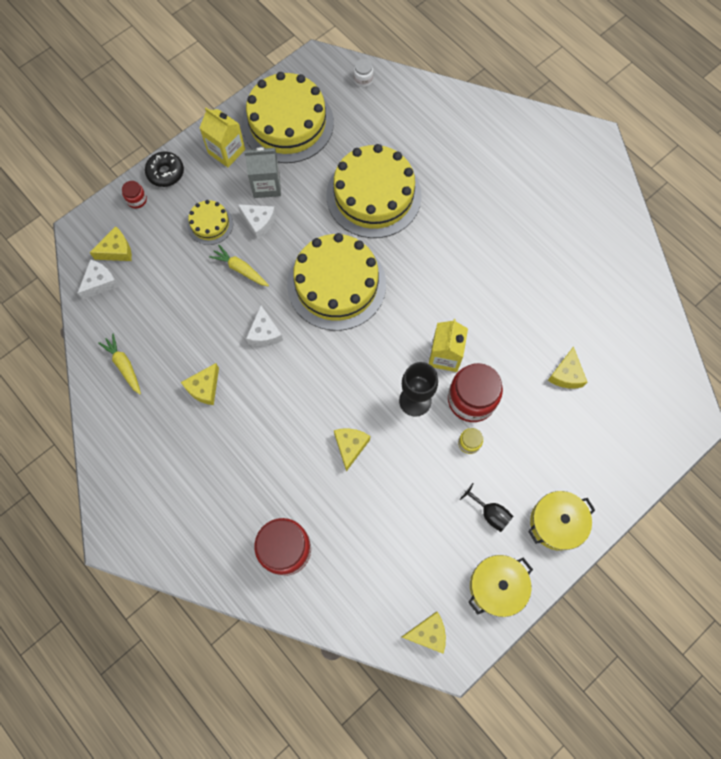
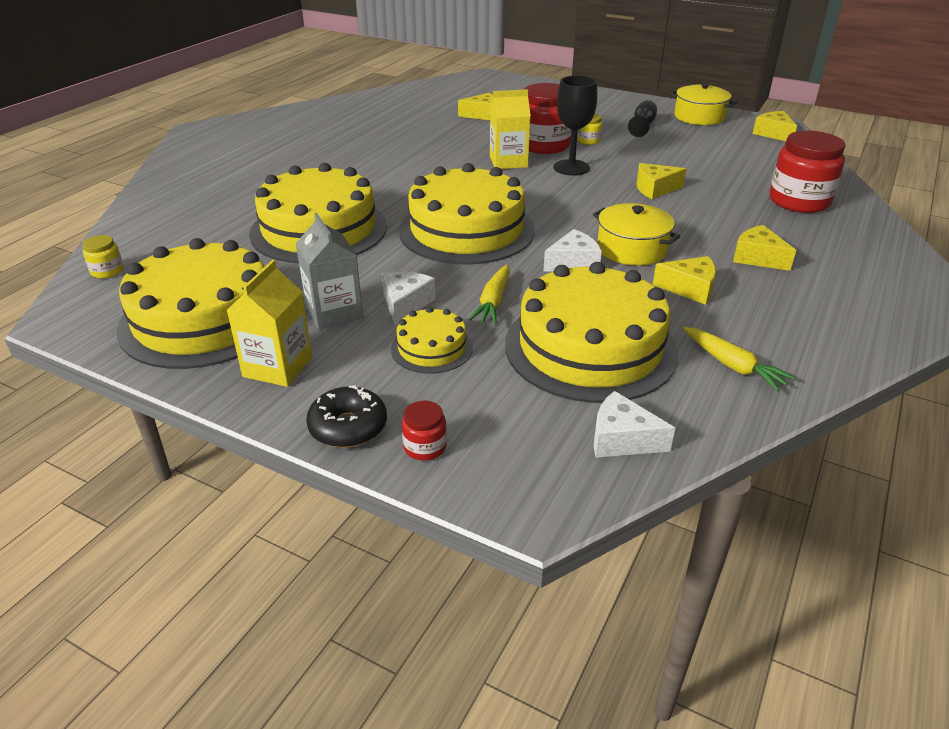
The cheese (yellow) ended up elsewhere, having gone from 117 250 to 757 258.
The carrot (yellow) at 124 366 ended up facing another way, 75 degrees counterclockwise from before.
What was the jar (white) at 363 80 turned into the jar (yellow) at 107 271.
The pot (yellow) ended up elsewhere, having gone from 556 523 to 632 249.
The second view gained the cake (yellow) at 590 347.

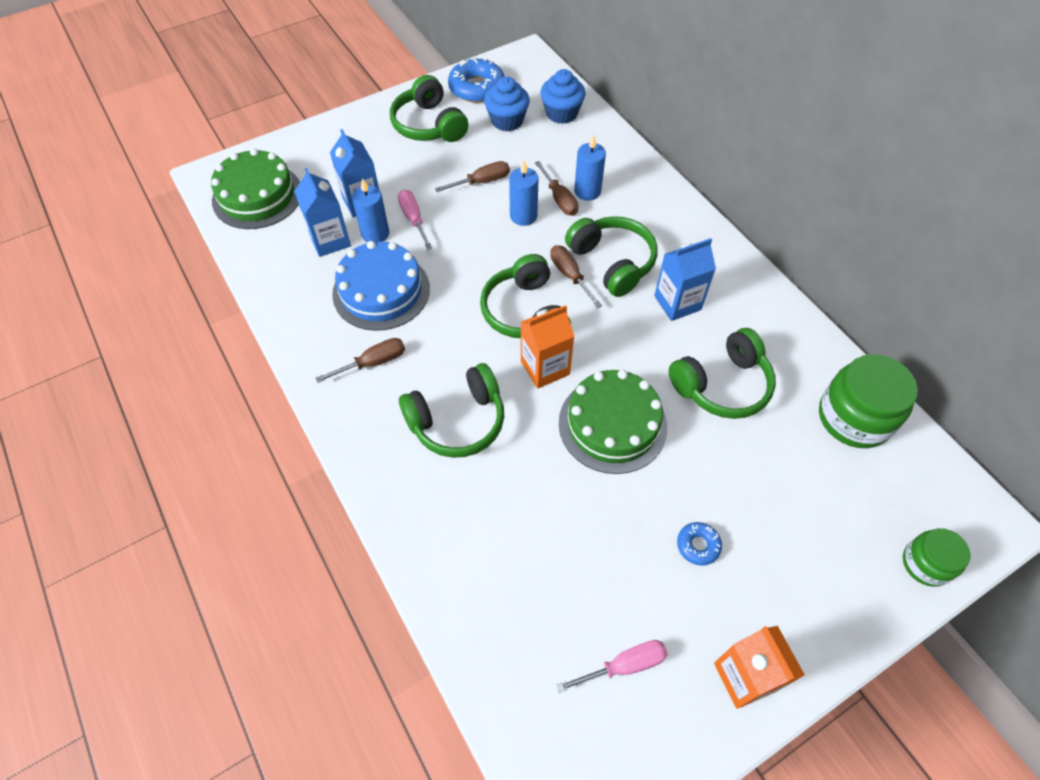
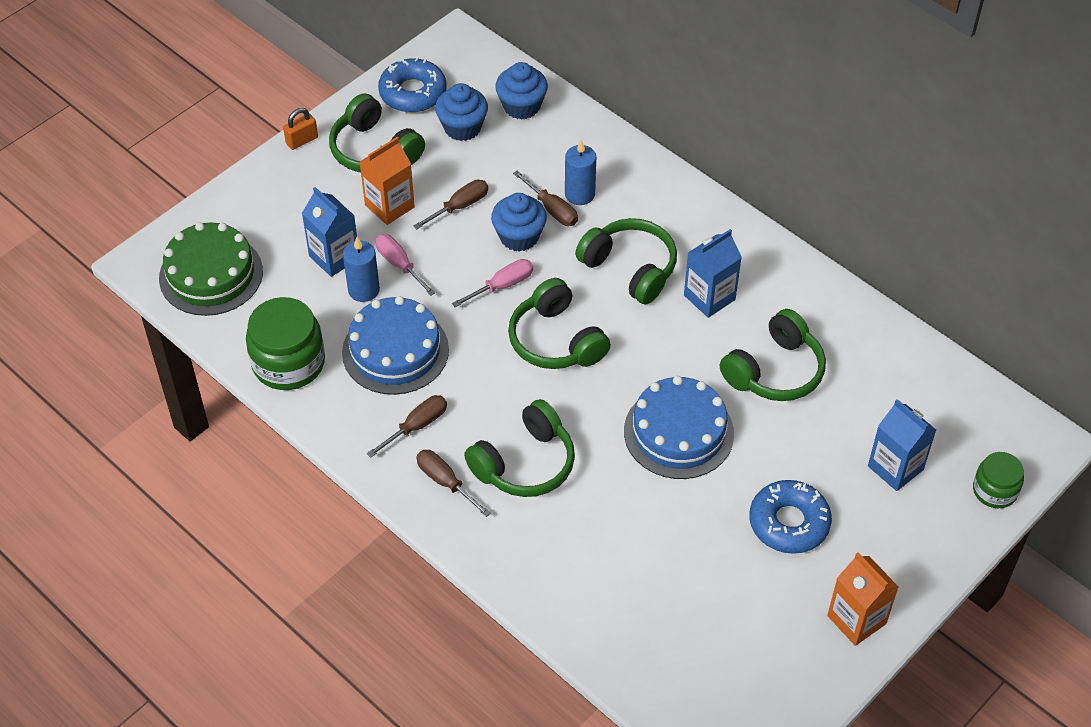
The carton (blue) ended up elsewhere, having gone from 330 240 to 895 468.
Where the candle (blue) stood at 523 216, the cupcake (blue) came to stand at 519 237.
The carton (orange) ended up elsewhere, having gone from 545 368 to 389 206.
The screwdriver (brown) ended up elsewhere, having gone from 570 276 to 446 482.
The screwdriver (pink) ended up elsewhere, having gone from 623 666 to 502 286.
What was the cake (green) at 612 424 turned into the cake (blue) at 678 432.
The size of the donut (blue) at 698 545 changed by a factor of 1.93.
The jar (green) ended up elsewhere, having gone from 854 417 to 288 363.
The second view gained the padlock (orange) at 302 140.

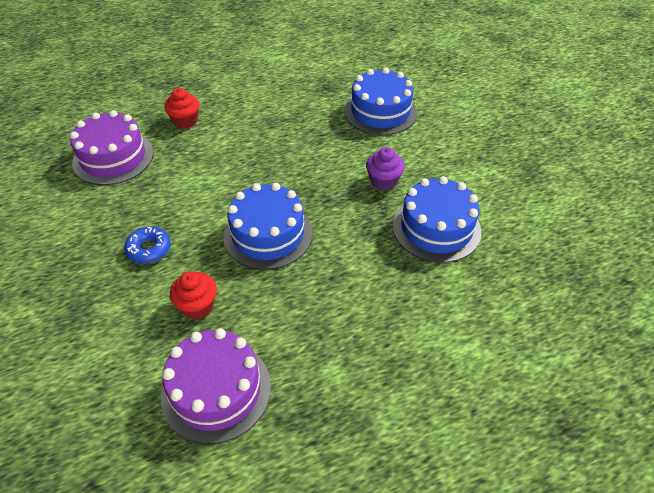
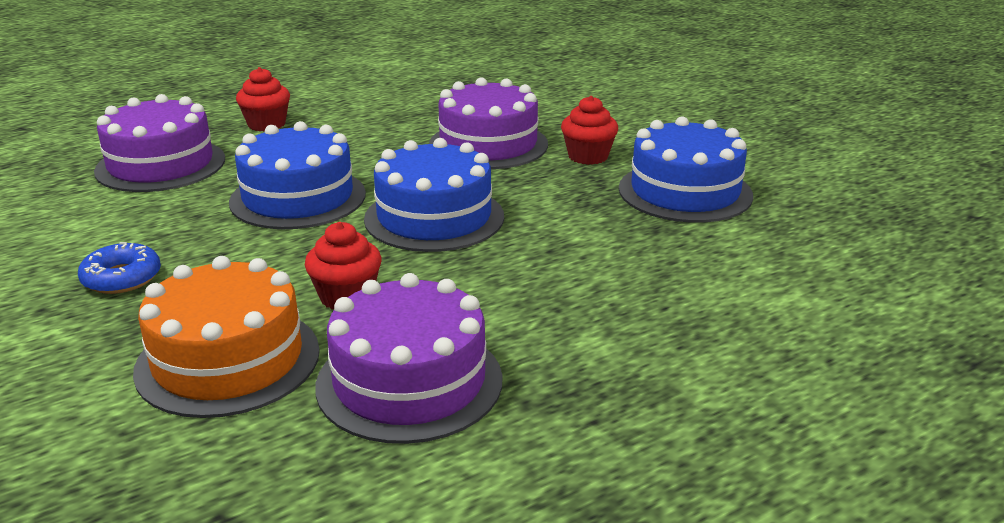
The donut (blue) ended up elsewhere, having gone from 149 249 to 122 278.
The cake (blue) ended up elsewhere, having gone from 380 112 to 298 198.
What was the cupcake (purple) at 383 181 turned into the cupcake (red) at 588 156.
The second view gained the cake (orange) at 228 360.
The second view gained the cake (purple) at 488 144.

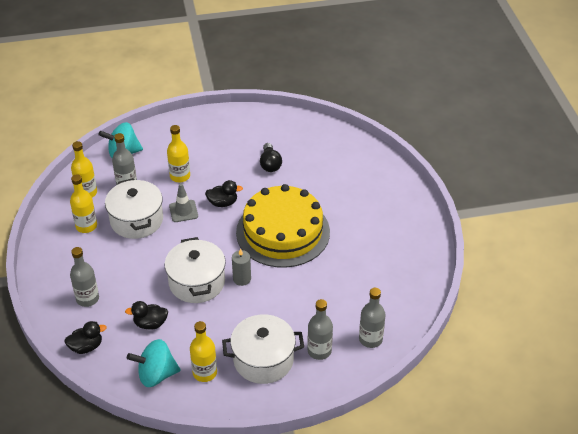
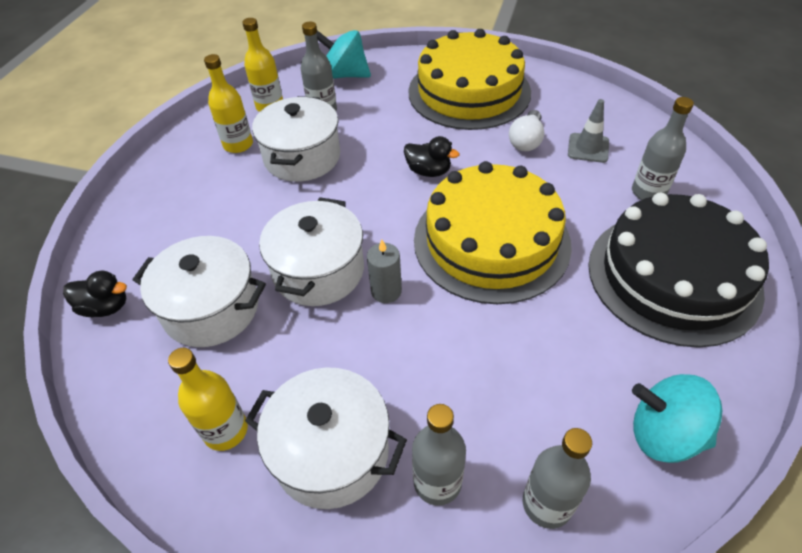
The bottle (grey) ended up elsewhere, having gone from 87 299 to 648 192.
Where the duck (black) stood at 150 324, the pot (white) came to stand at 211 308.
The spinning top (turquoise) ended up elsewhere, having gone from 156 375 to 664 434.
The second view lost the bottle (yellow) at 180 176.
The traffic cone (grey) ended up elsewhere, having gone from 183 211 to 588 148.
What was the light bulb (black) at 270 164 turned into the light bulb (white) at 526 141.
The second view gained the cake (yellow) at 469 92.
The second view gained the cake (black) at 673 276.

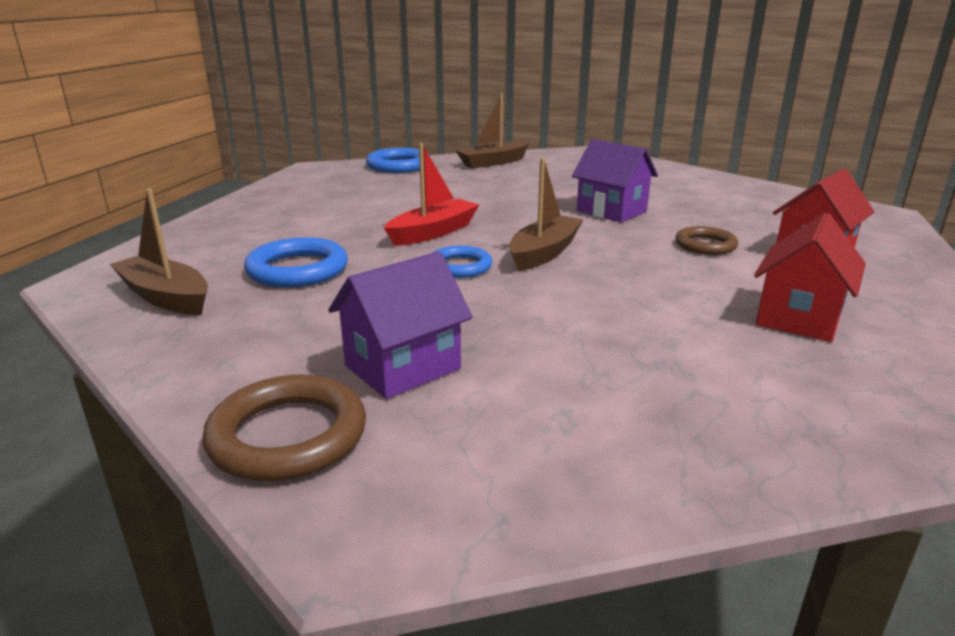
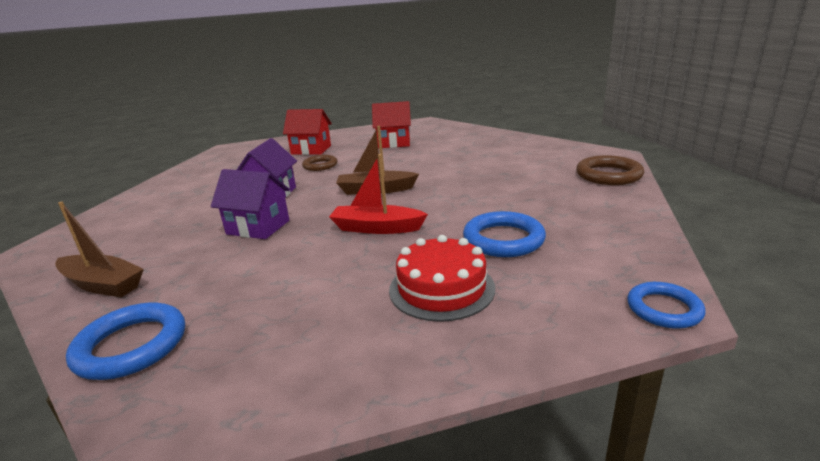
The second view lost the boat (brown) at 166 297.
The house (purple) ended up elsewhere, having gone from 402 367 to 258 227.
The ring (blue) ended up elsewhere, having gone from 460 266 to 664 309.
The second view gained the cake (red) at 441 288.

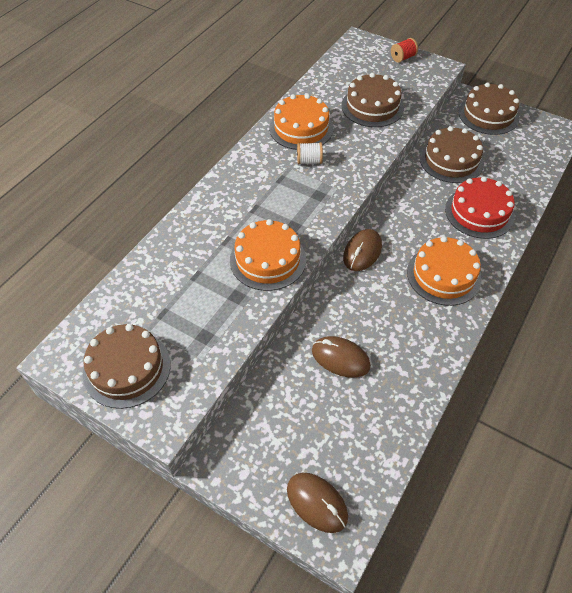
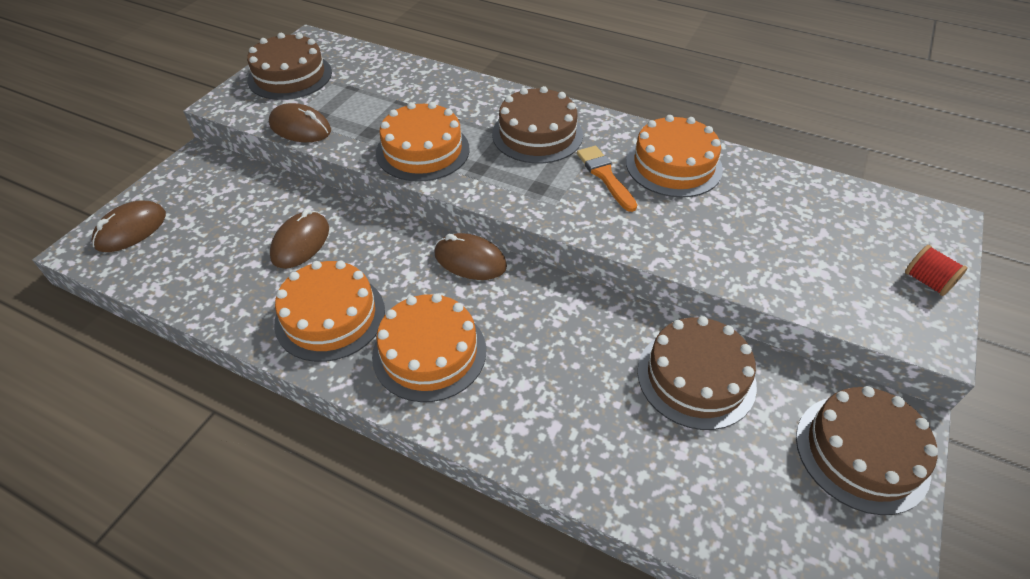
Where the spool (white) stood at 309 161, the brush (orange) came to stand at 605 176.
The cake (brown) ended up elsewhere, having gone from 372 106 to 537 134.
The second view lost the cake (red) at 479 212.
The second view gained the mouse (brown) at 300 128.
The second view gained the cake (orange) at 330 316.

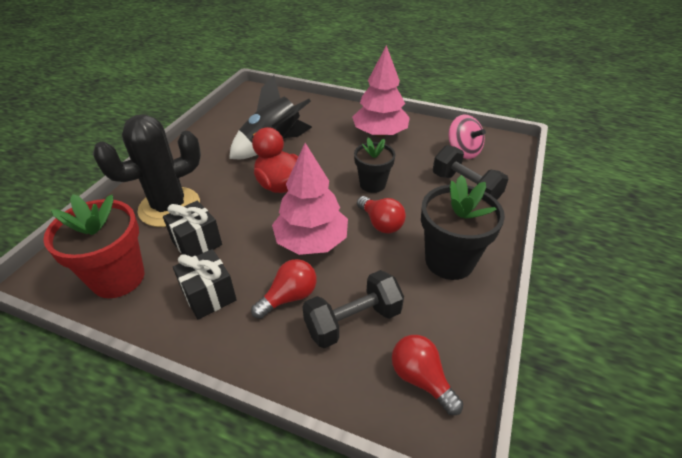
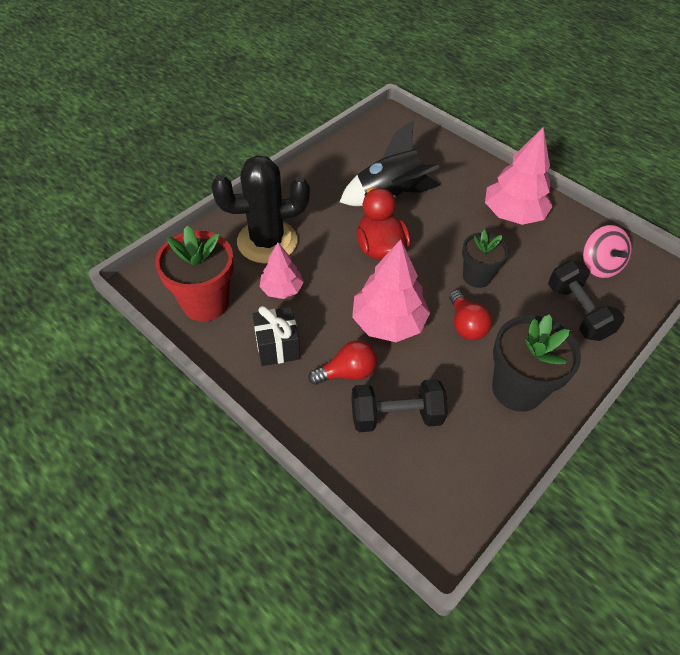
Where the gift (black) stood at 197 243, the tree (pink) came to stand at 281 289.
The second view lost the light bulb (red) at 421 379.

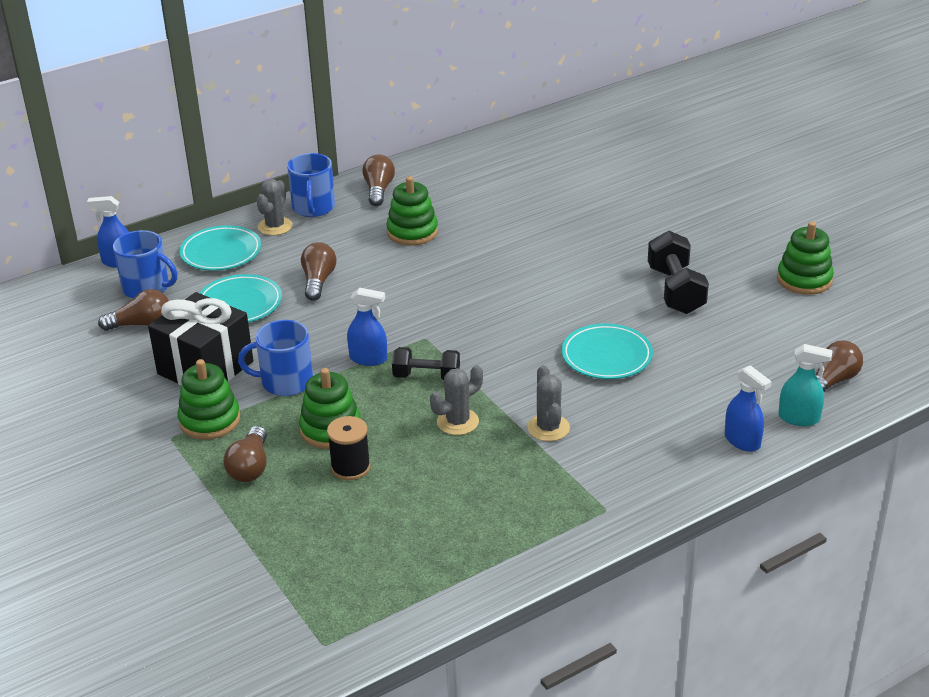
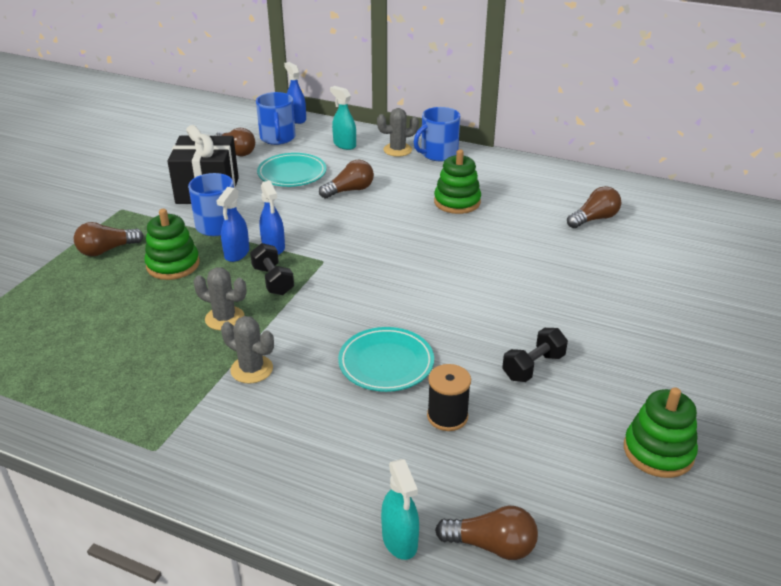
The second view lost the stacking toy (green) at 210 420.
Where the plate (turquoise) stood at 221 252, the spray bottle (turquoise) came to stand at 344 145.
The spool (black) ended up elsewhere, having gone from 350 467 to 447 416.
The light bulb (brown) ended up elsewhere, having gone from 378 190 to 594 219.
The cactus (grey) at 548 428 ended up facing another way, 75 degrees clockwise from before.
The size of the dumbbell (black) at 675 290 changed by a factor of 0.66.
The spray bottle (blue) ended up elsewhere, having gone from 742 441 to 236 253.

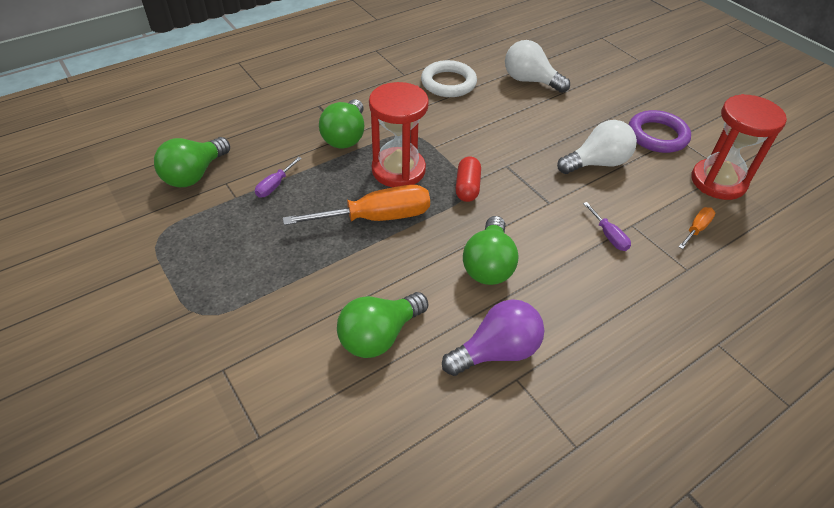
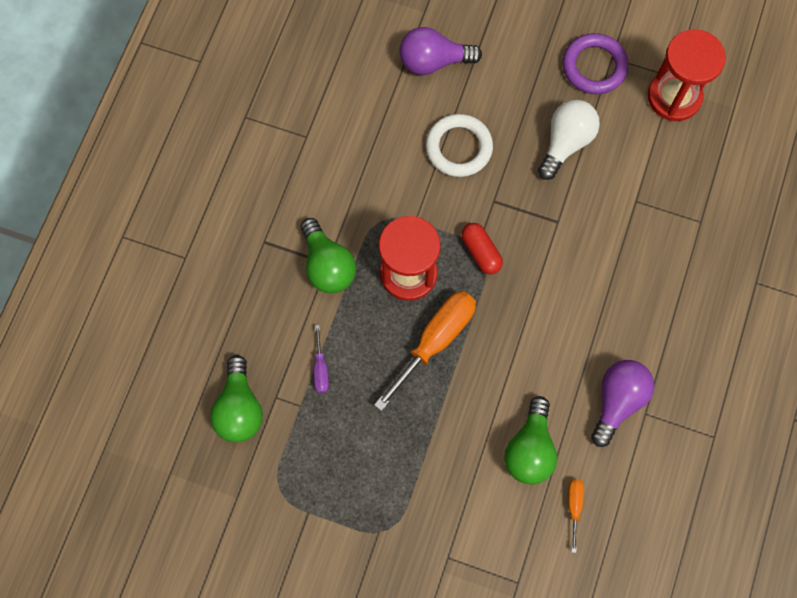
The ring (white) ended up elsewhere, having gone from 448 83 to 459 148.
The second view lost the light bulb (green) at 488 265.
What was the light bulb (white) at 530 81 turned into the light bulb (purple) at 433 61.
The second view lost the screwdriver (purple) at 608 236.
The screwdriver (orange) ended up elsewhere, having gone from 696 229 to 574 507.

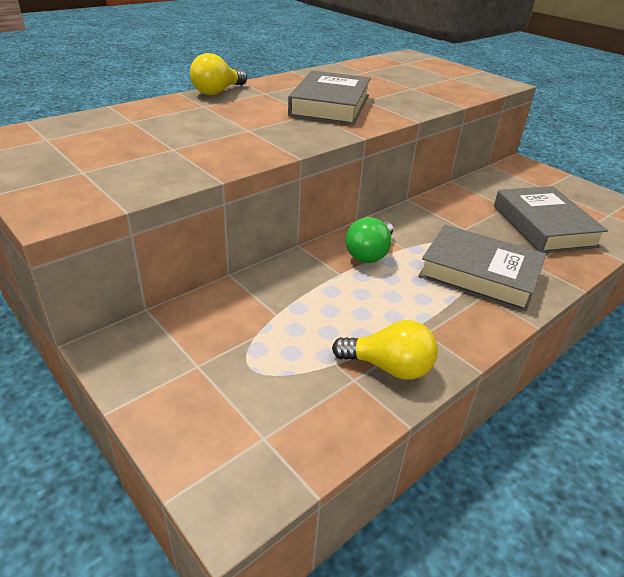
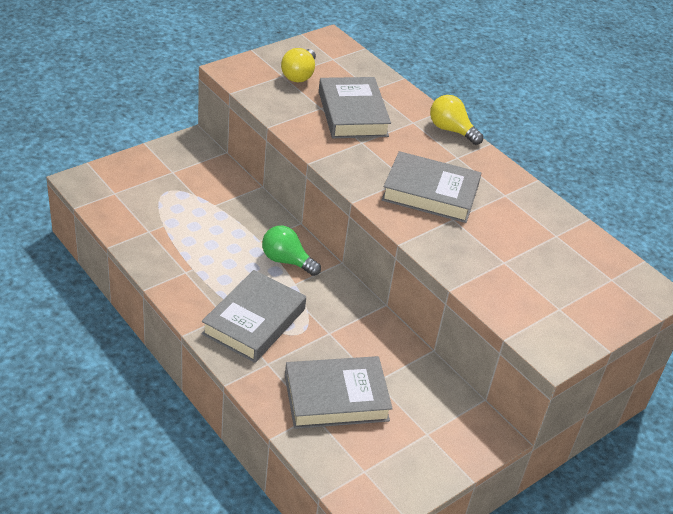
The light bulb (yellow) ended up elsewhere, having gone from 389 367 to 299 75.
The second view gained the book (grey) at 352 114.

